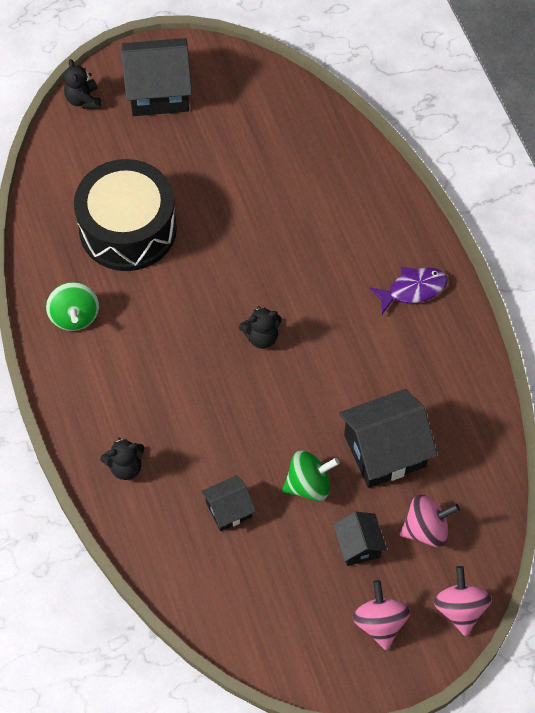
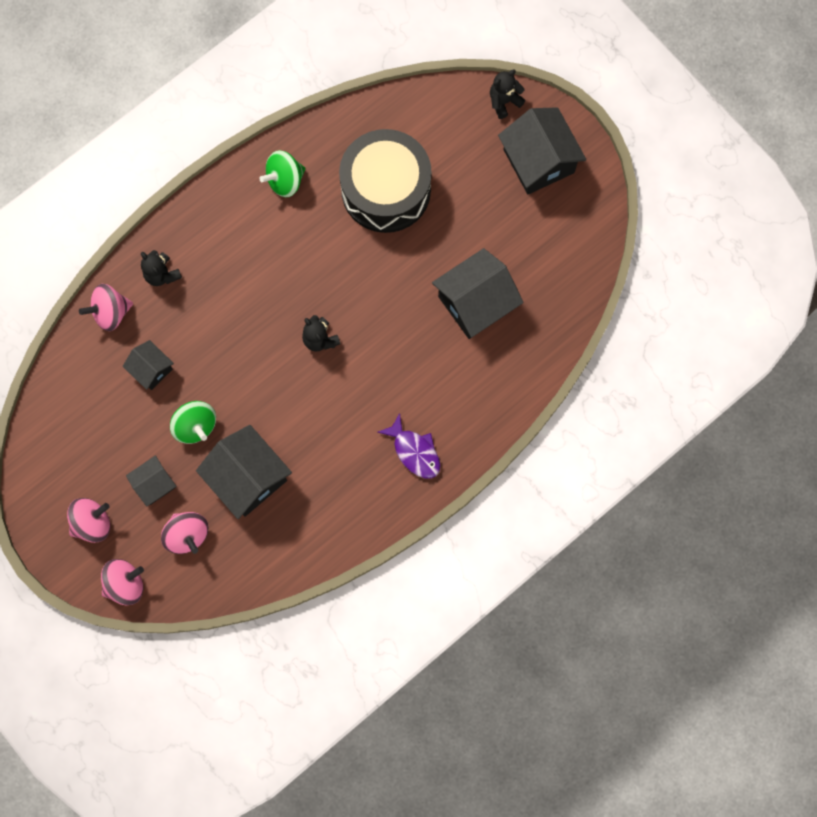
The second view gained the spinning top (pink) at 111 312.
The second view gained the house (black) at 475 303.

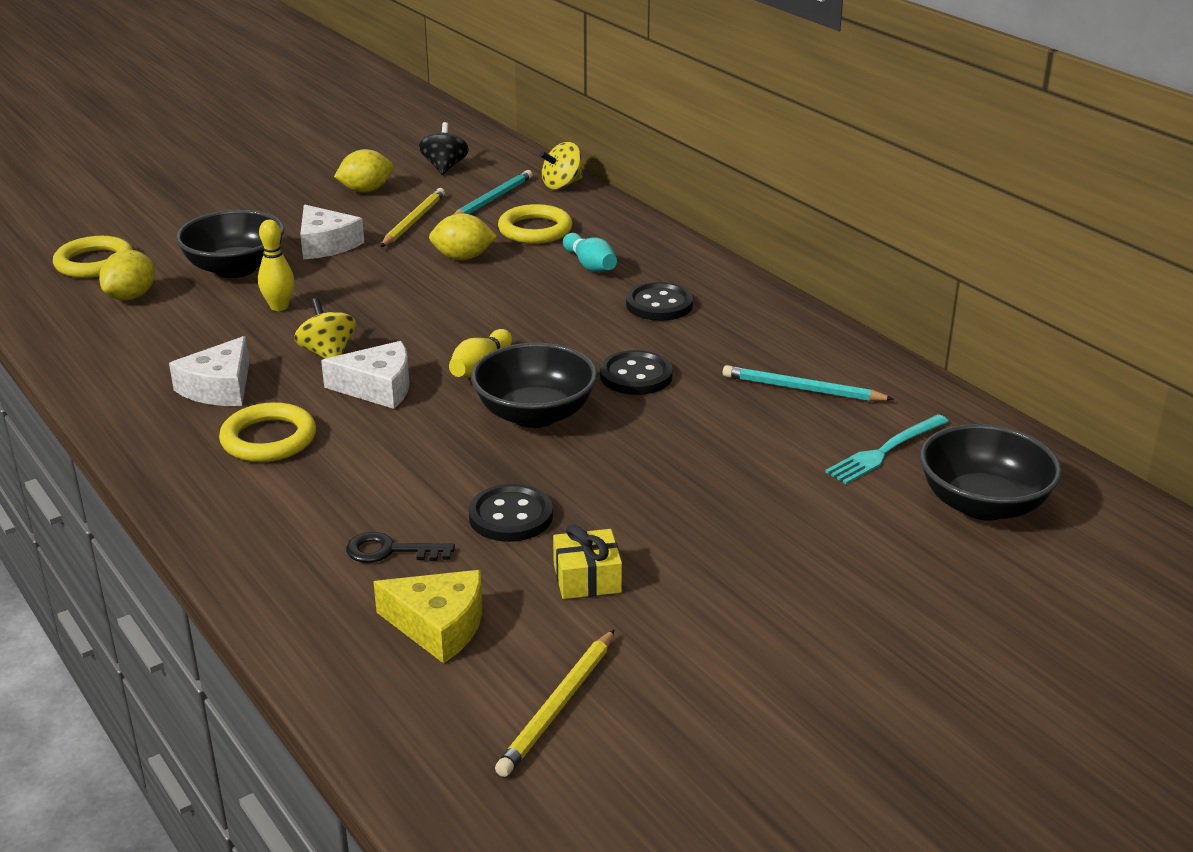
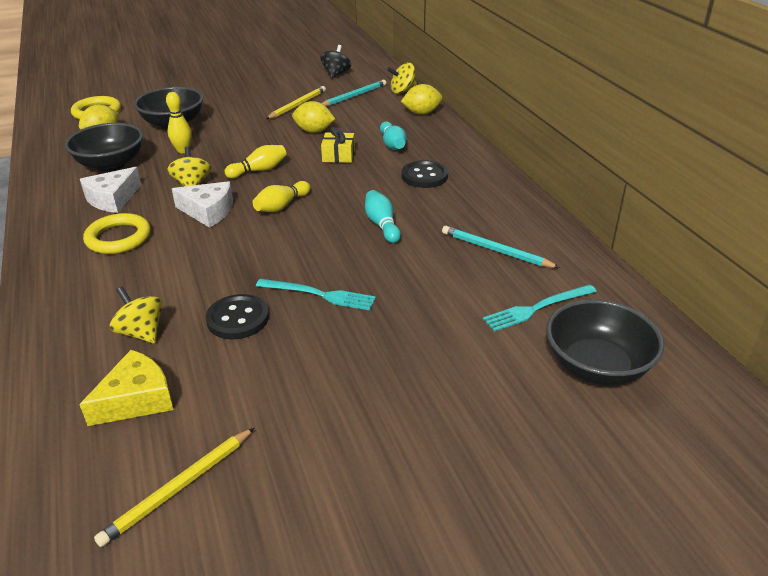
The second view lost the cheese (white) at 326 244.
The lemon (yellow) ended up elsewhere, having gone from 366 190 to 421 113.
Where the key (black) stood at 390 551, the spinning top (yellow) came to stand at 141 332.
The cheese (yellow) at 438 625 ended up facing another way, 75 degrees counterclockwise from before.
The bowl (black) ended up elsewhere, having gone from 535 414 to 111 164.
The second view lost the ring (yellow) at 535 230.
The gift (yellow) ended up elsewhere, having gone from 587 578 to 338 156.
Where the button (black) stood at 636 376, the bowling pin (turquoise) came to stand at 382 225.
The second view gained the bowling pin (yellow) at 259 170.
The second view gained the fork (turquoise) at 319 295.

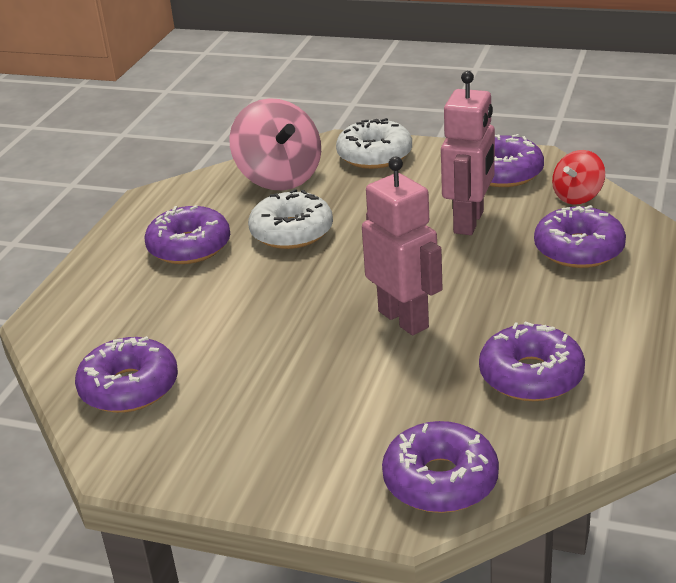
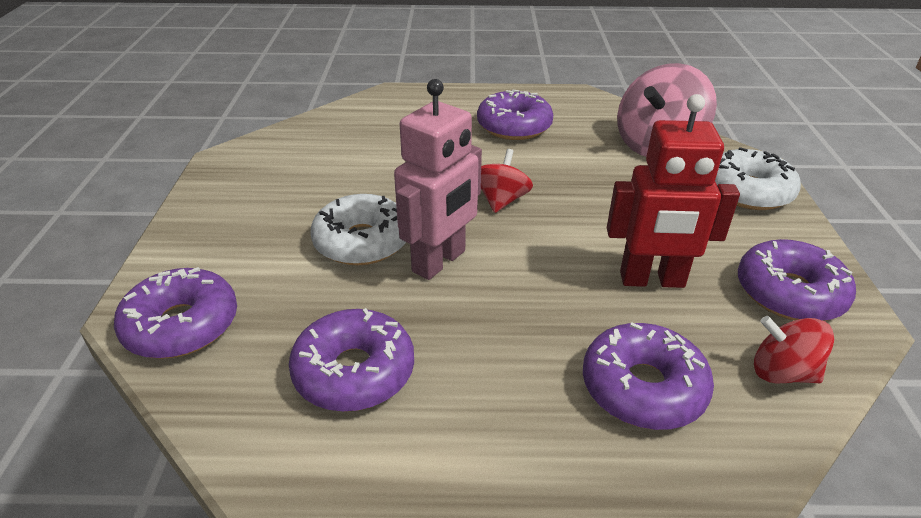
The second view lost the donut (purple) at 129 387.
The donut (white) ended up elsewhere, having gone from 291 232 to 362 242.
What was the robot (pink) at 469 222 turned into the robot (red) at 652 280.
The second view gained the spinning top (red) at 501 200.

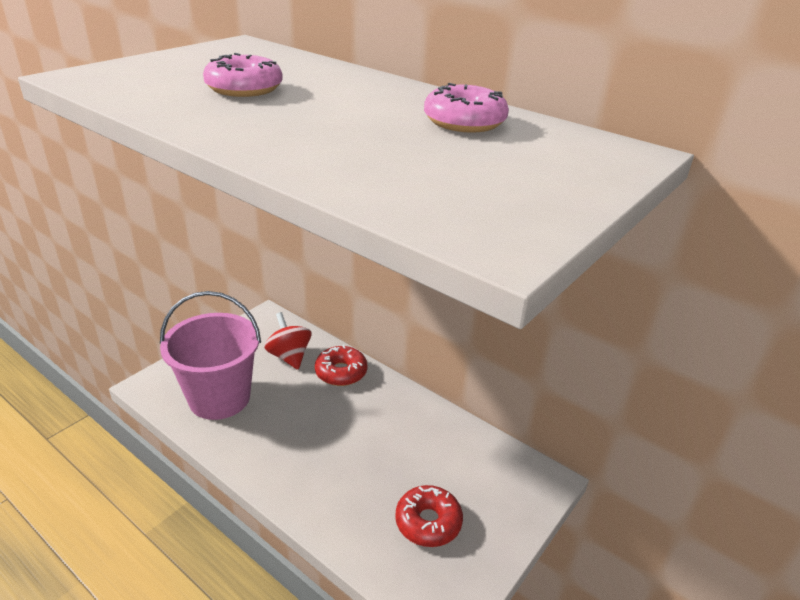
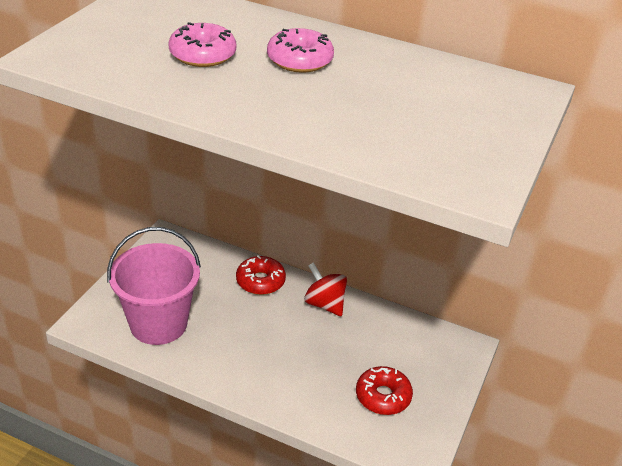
The spinning top (red) ended up elsewhere, having gone from 289 356 to 324 304.
The donut (pink) ended up elsewhere, having gone from 464 122 to 299 60.

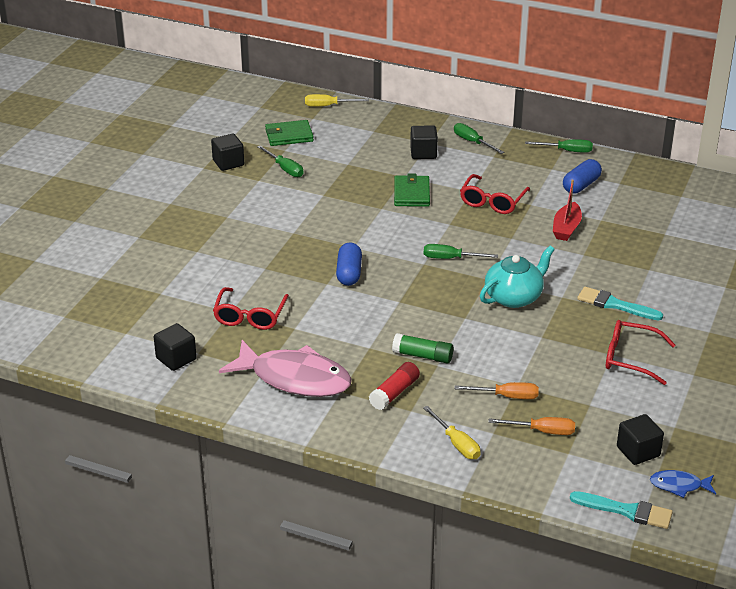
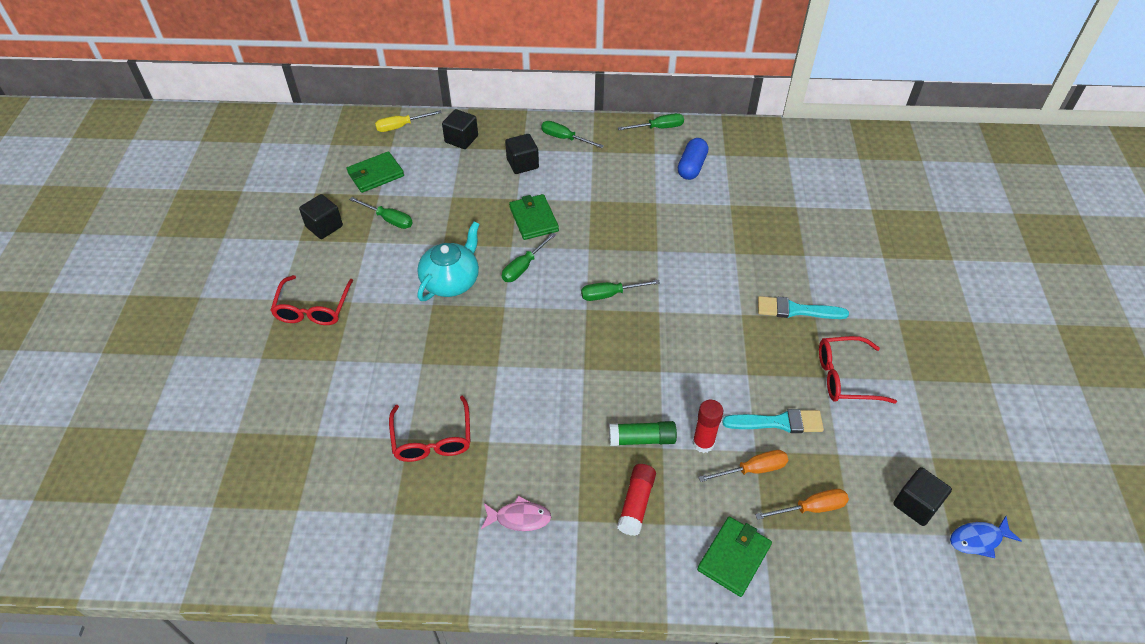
The cube (black) ended up elsewhere, having gone from 176 359 to 461 139.
The size of the fish (pink) at 294 378 changed by a factor of 0.45.
The second view lost the capsule (blue) at 349 273.
Where the screwdriver (yellow) stood at 456 443, the wallet (green) came to stand at 734 557.
The glasses (red) ended up elsewhere, having gone from 492 201 to 313 309.
The teapot (turquoise) ended up elsewhere, having gone from 514 297 to 451 281.
The second view lost the boat (red) at 566 228.
The brush (turquoise) ended up elsewhere, having gone from 626 511 to 778 422.
The second view gained the screwdriver (green) at 523 267.
The second view gained the glue stick (red) at 703 443.

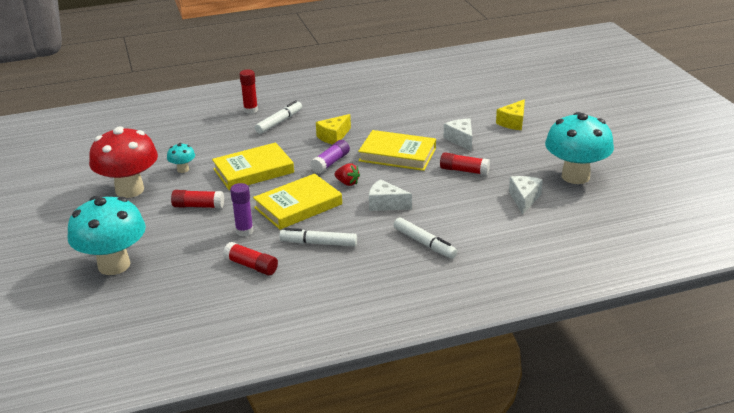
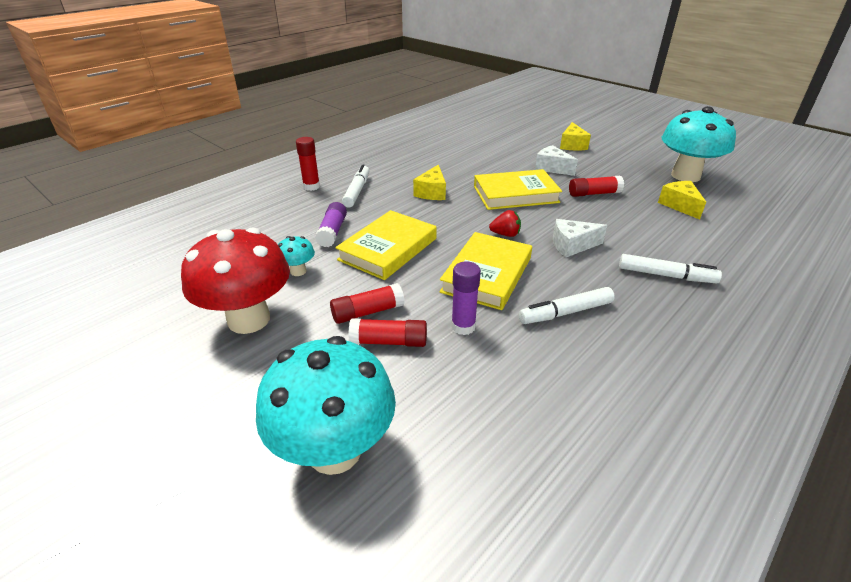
The glue stick (red) ended up elsewhere, having gone from 251 266 to 389 342.
The glue stick (purple) ended up elsewhere, having gone from 330 163 to 332 232.
What was the cheese (white) at 524 199 turned into the cheese (yellow) at 679 205.

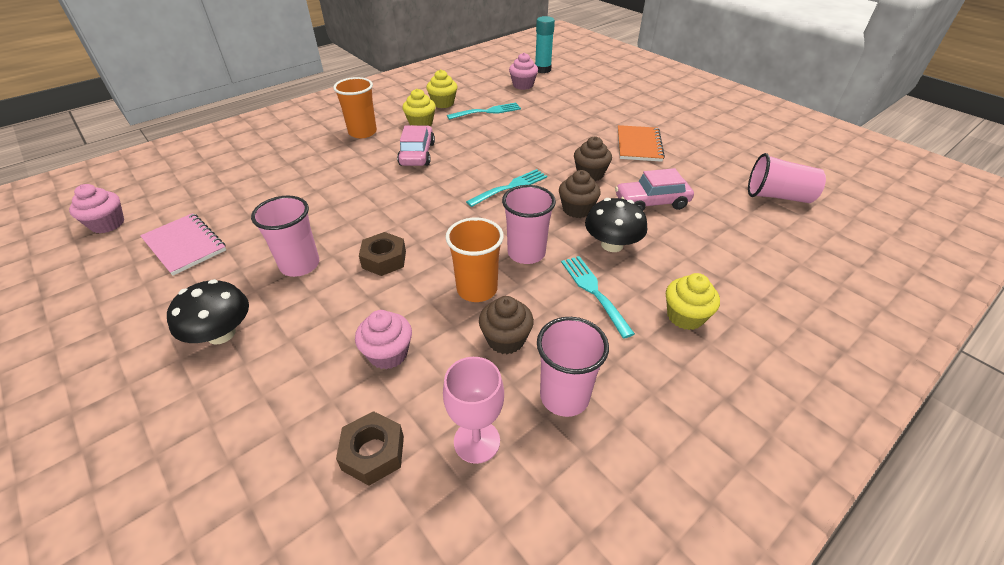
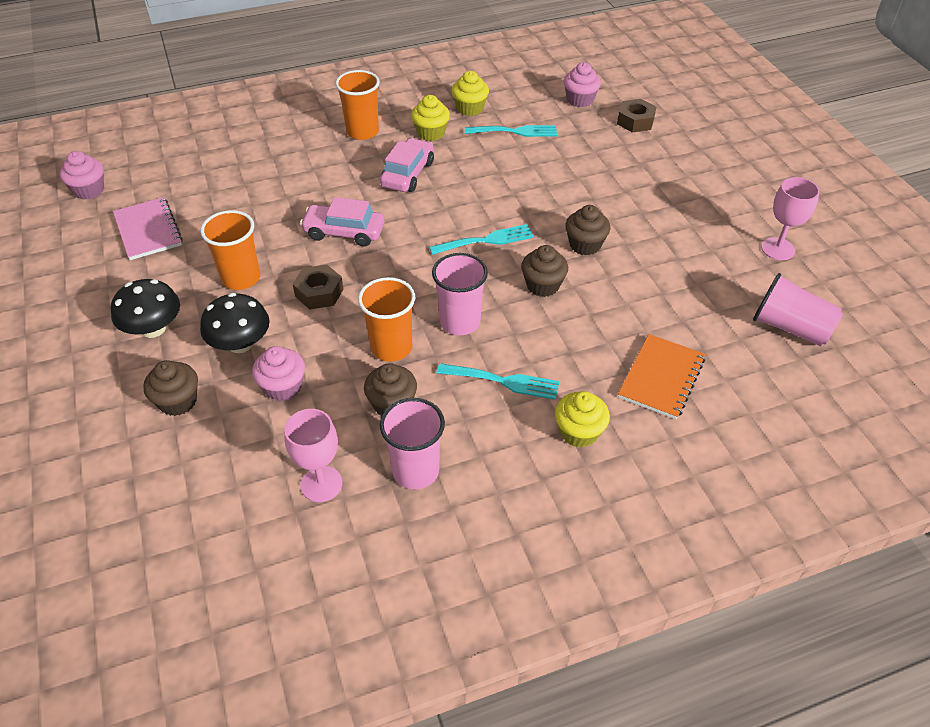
What was the cup (pink) at 300 265 turned into the cup (orange) at 241 278.
The nut (brown) ended up elsewhere, having gone from 373 453 to 635 121.
The second view lost the glue stick (turquoise) at 542 70.
The fork (turquoise) at 593 291 ended up facing another way, 105 degrees clockwise from before.
The mushroom (black) ended up elsewhere, having gone from 612 245 to 240 343.
The car (pink) ended up elsewhere, having gone from 651 202 to 344 232.
The notebook (orange) ended up elsewhere, having gone from 639 145 to 661 378.
The second view gained the cupcake (brown) at 178 401.
The second view gained the goblet (pink) at 778 249.

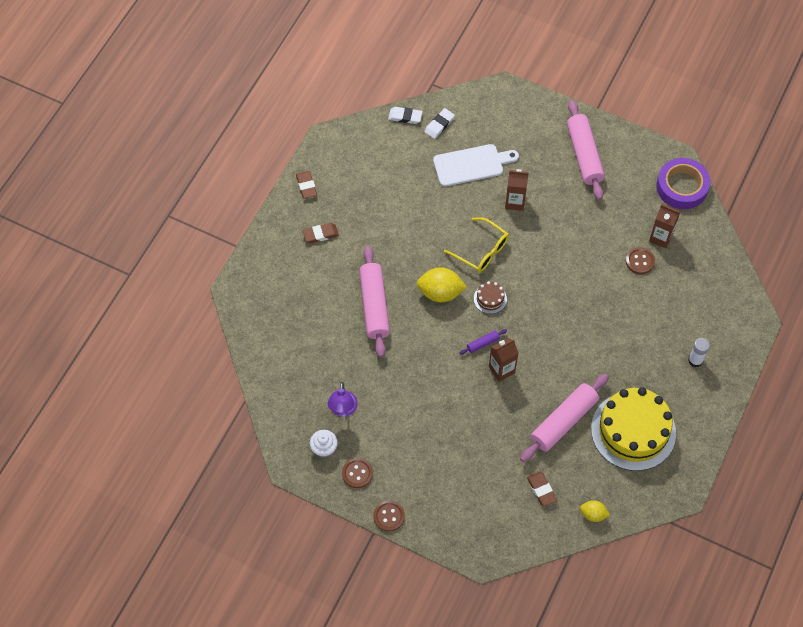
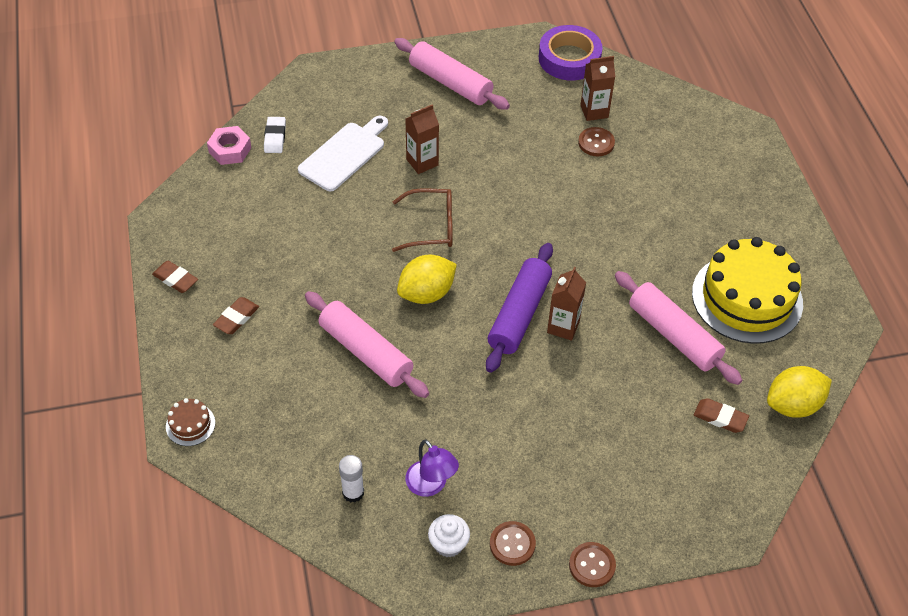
Where the eraser (white) stood at 405 117, the nut (pink) came to stand at 230 150.
What was the glasses (yellow) at 481 251 turned into the glasses (brown) at 431 227.
The size of the rolling pin (purple) at 483 343 changed by a factor of 2.30.
The cake (brown) ended up elsewhere, having gone from 490 299 to 190 424.
The rolling pin (pink) at 564 421 ended up facing another way, 45 degrees counterclockwise from before.
The size of the lemon (yellow) at 593 514 changed by a factor of 1.76.
The glue stick (white) ended up elsewhere, having gone from 695 360 to 353 492.

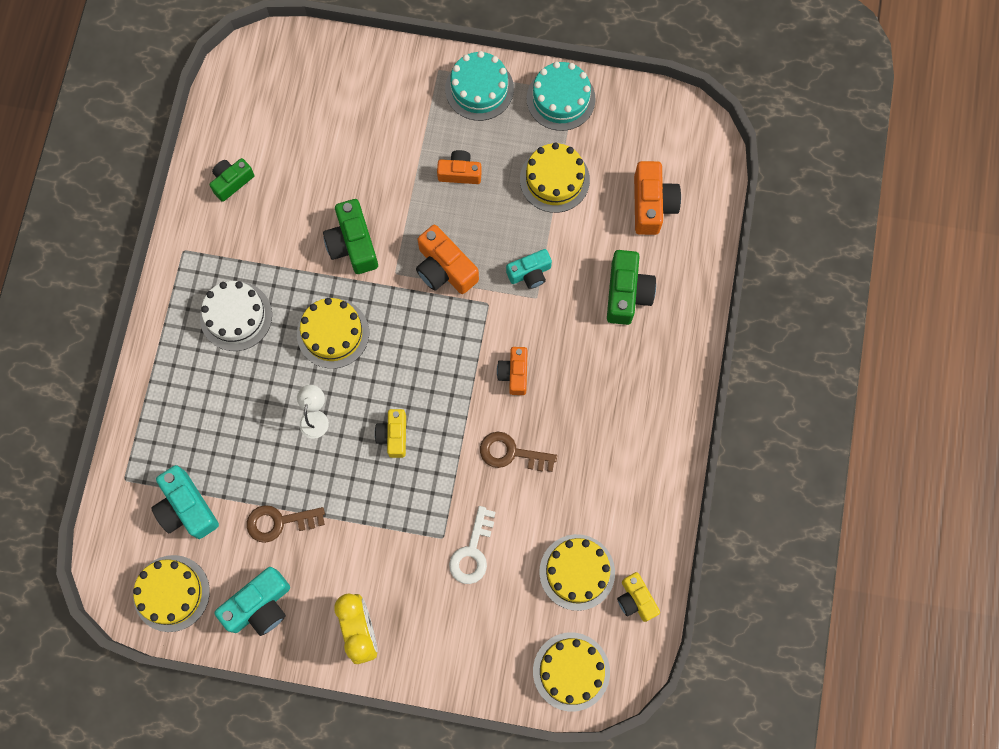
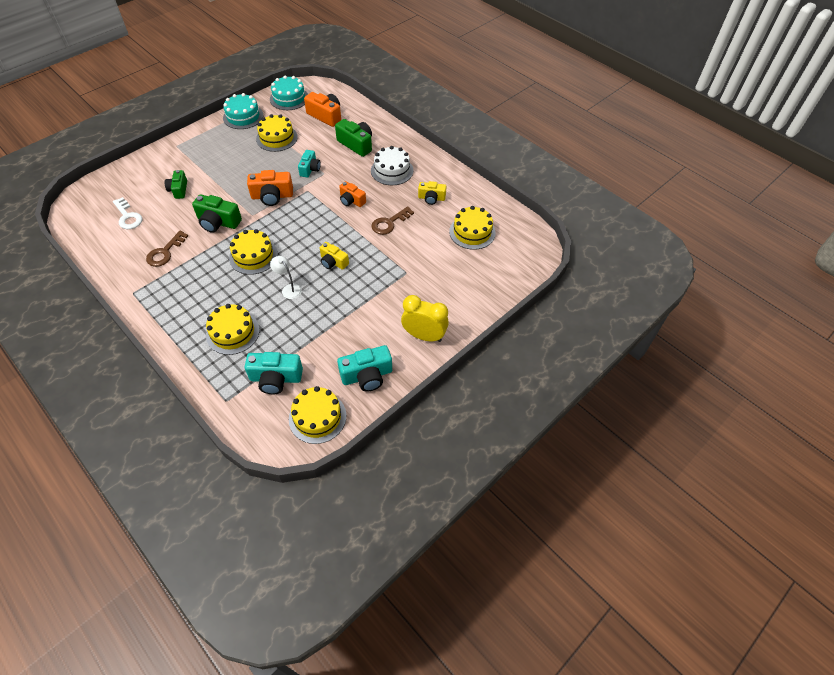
The cake (white) ended up elsewhere, having gone from 236 316 to 392 170.
The camera (green) ended up elsewhere, having gone from 232 182 to 179 190.
The camera (turquoise) at 260 606 ended up facing another way, 75 degrees clockwise from before.
The key (brown) ended up elsewhere, having gone from 279 522 to 165 252.
The second view lost the camera (orange) at 460 173.
The cake (turquoise) ended up elsewhere, having gone from 479 89 to 289 98.
The key (white) ended up elsewhere, having gone from 472 552 to 128 217.
The cake (yellow) ended up elsewhere, having gone from 571 671 to 233 332.
The camera (yellow) ended up elsewhere, having gone from 636 599 to 431 198.

